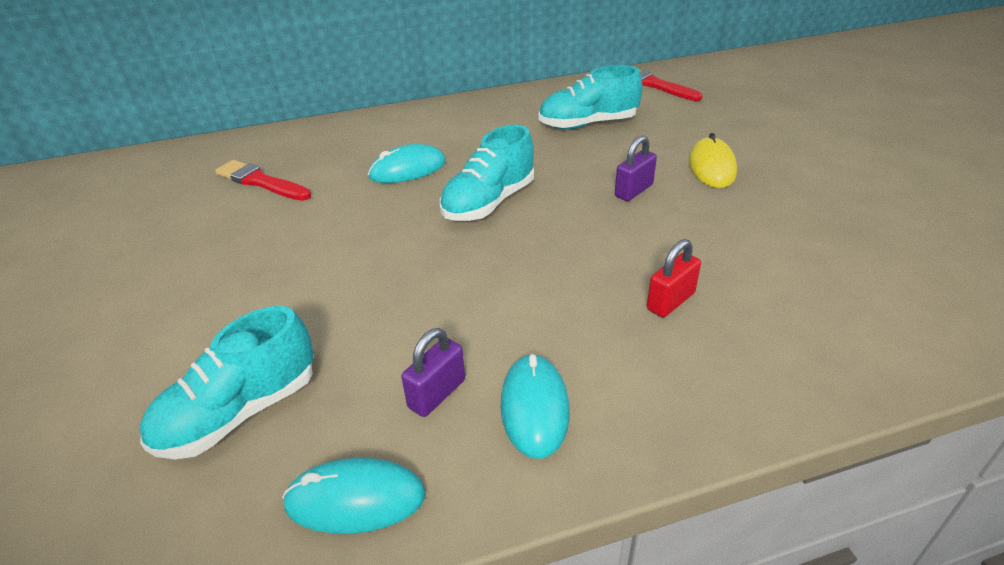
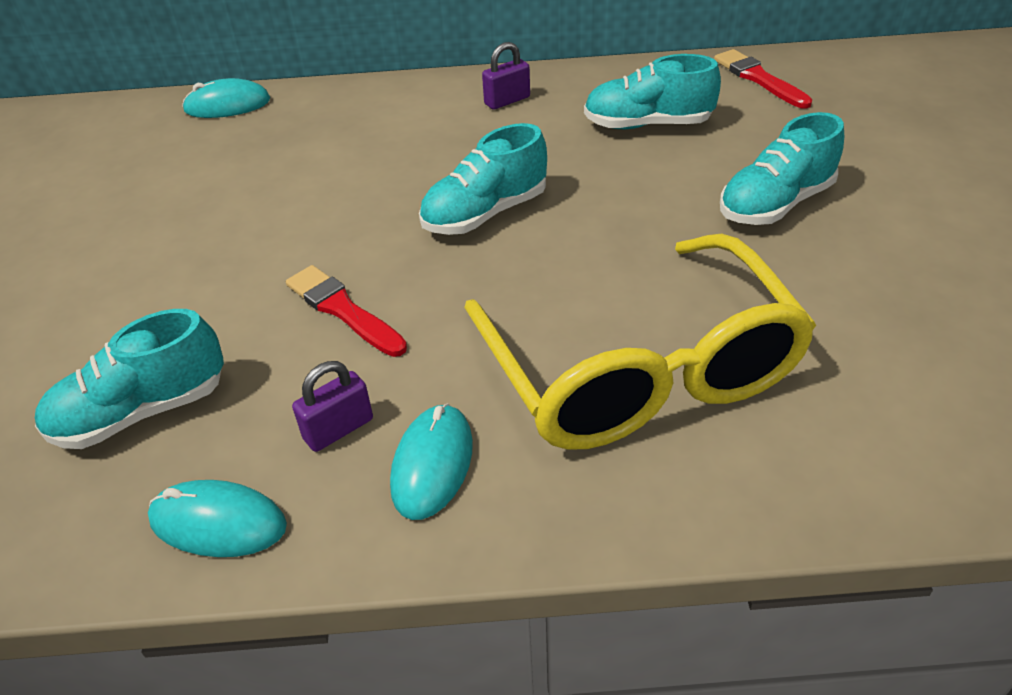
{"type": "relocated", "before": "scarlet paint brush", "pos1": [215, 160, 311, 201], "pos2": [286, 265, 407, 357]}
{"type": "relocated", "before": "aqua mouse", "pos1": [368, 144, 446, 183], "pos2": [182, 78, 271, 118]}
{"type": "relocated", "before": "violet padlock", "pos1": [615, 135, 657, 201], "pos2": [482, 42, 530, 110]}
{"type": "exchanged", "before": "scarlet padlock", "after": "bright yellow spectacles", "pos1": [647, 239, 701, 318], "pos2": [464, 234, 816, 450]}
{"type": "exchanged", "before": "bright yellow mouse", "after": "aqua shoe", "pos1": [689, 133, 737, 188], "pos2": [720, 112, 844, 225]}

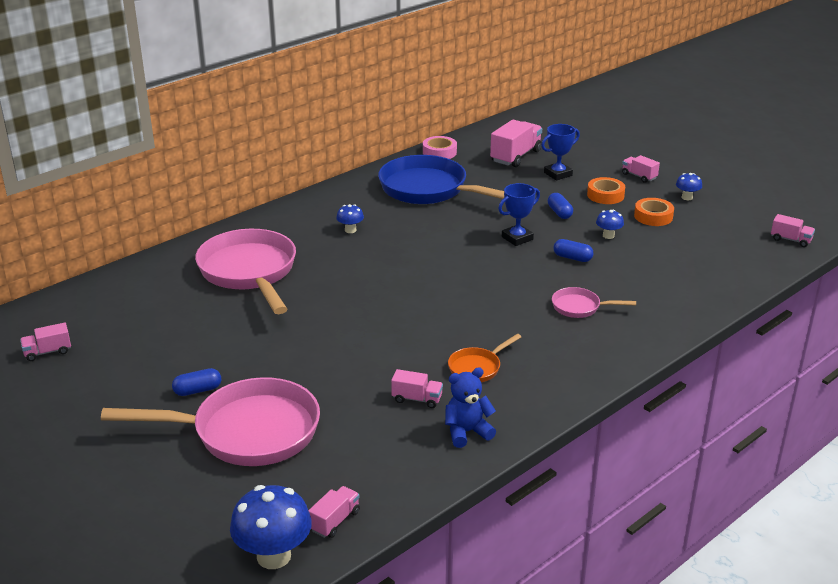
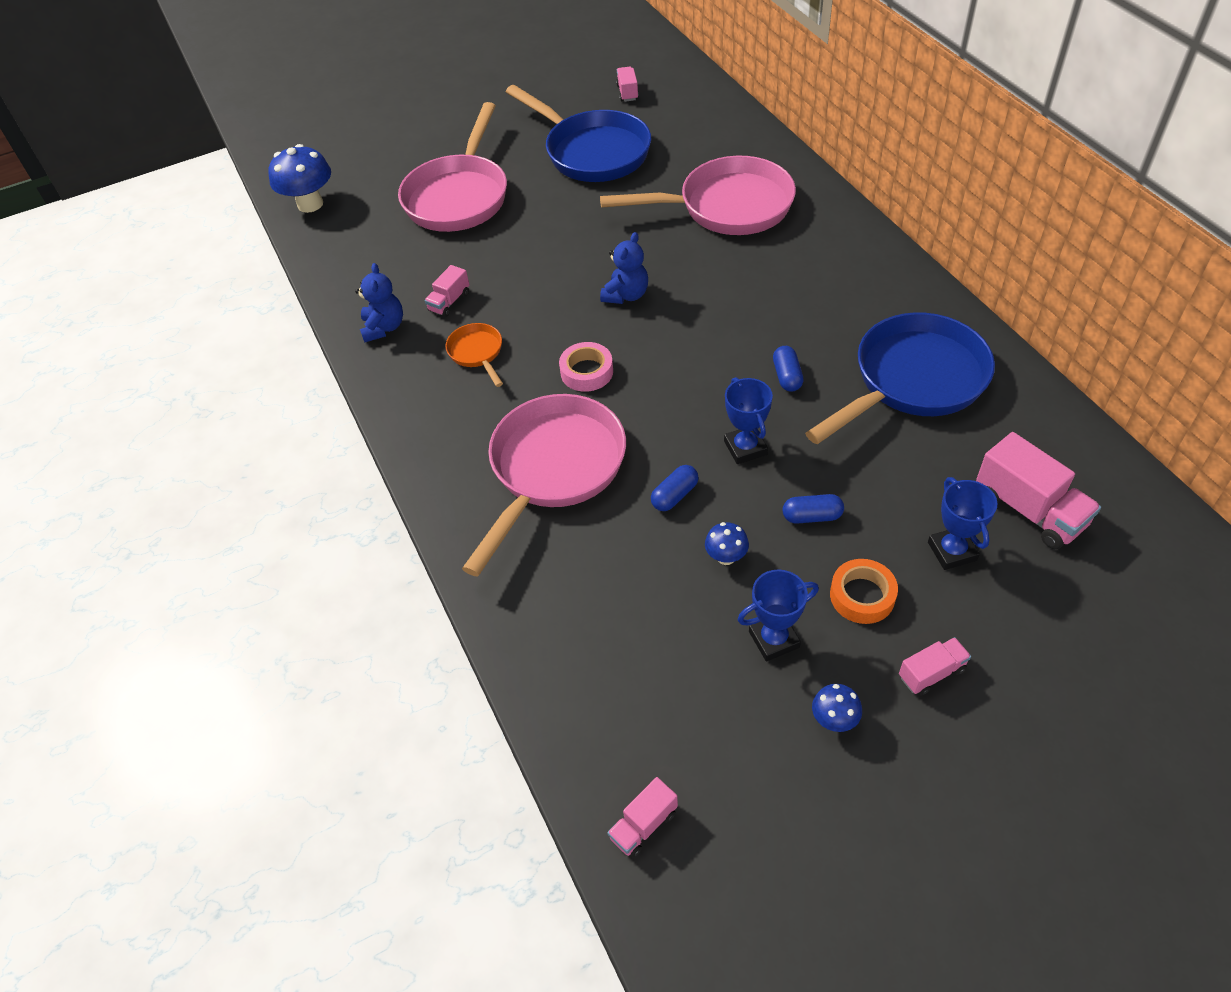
{"type": "missing", "before": "rosy truck", "pos1": [308, 486, 360, 538]}
{"type": "missing", "before": "blue toadstool", "pos1": [336, 204, 364, 233]}
{"type": "appeared", "after": "blue skillet", "pos2": [506, 85, 651, 182]}
{"type": "appeared", "after": "blue teddy bear", "pos2": [600, 232, 648, 304]}
{"type": "relocated", "before": "blue pill shape", "pos1": [172, 368, 221, 396], "pos2": [773, 346, 804, 392]}
{"type": "relocated", "before": "rosy roll of tape", "pos1": [423, 136, 457, 159], "pos2": [559, 342, 613, 392]}
{"type": "exchanged", "before": "bright orange roll of tape", "after": "blue award cup", "pos1": [634, 198, 674, 226], "pos2": [738, 569, 819, 662]}
{"type": "size", "before": "rosy skillet", "pos1": [552, 287, 636, 318], "pos2": [462, 394, 626, 577], "scale": 2.18}

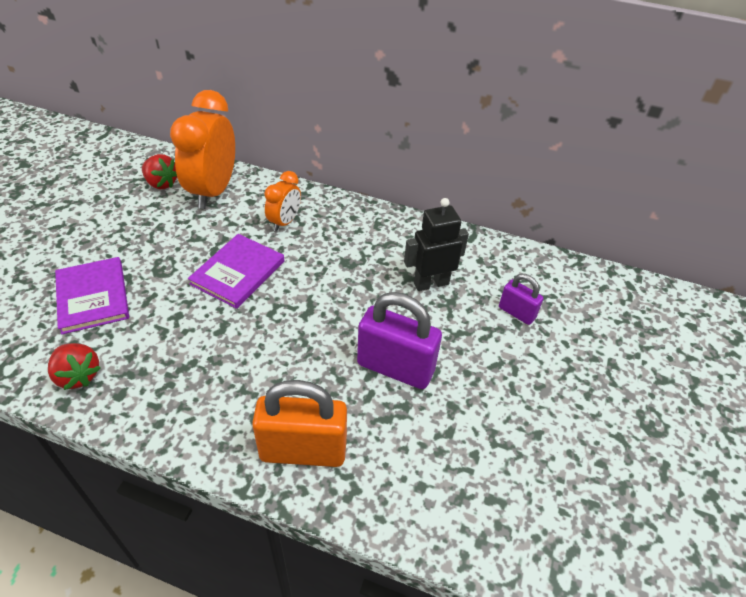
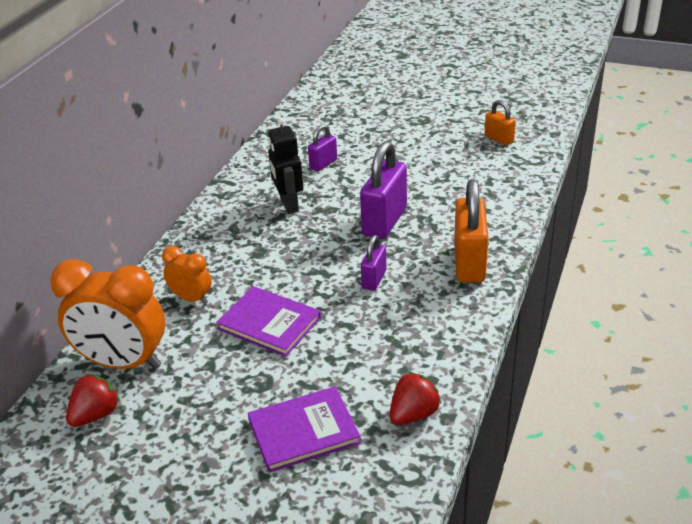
{"type": "appeared", "after": "violet padlock", "pos2": [361, 235, 387, 291]}
{"type": "appeared", "after": "bright orange padlock", "pos2": [485, 100, 516, 145]}

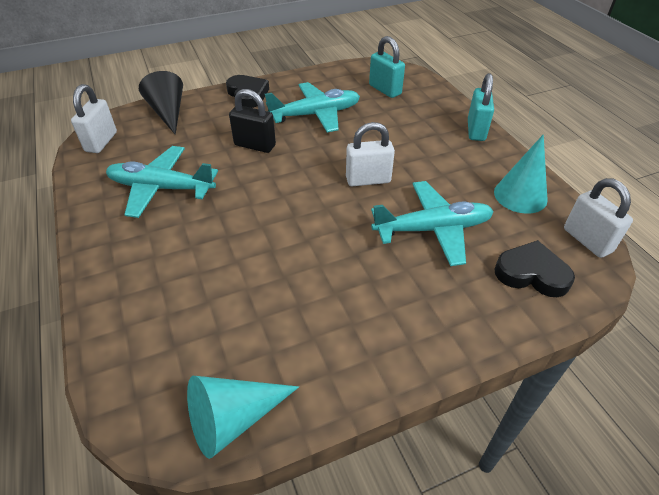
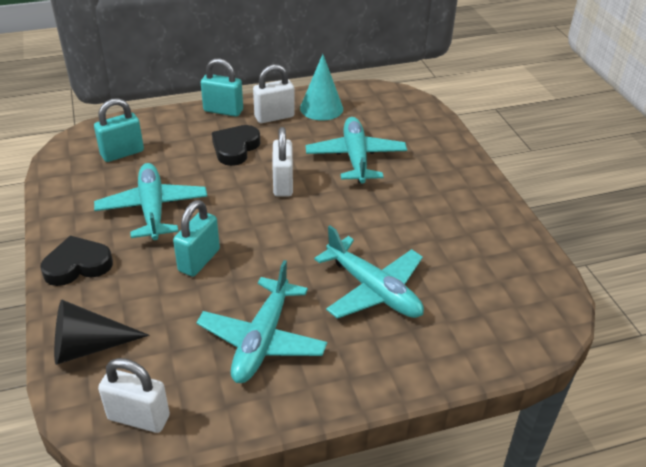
{"type": "missing", "before": "aqua cone", "pos1": [187, 376, 299, 459]}
{"type": "appeared", "after": "aqua plane", "pos2": [314, 225, 424, 319]}
{"type": "relocated", "before": "ebony heart shape", "pos1": [494, 240, 575, 297], "pos2": [212, 125, 260, 166]}
{"type": "relocated", "before": "snow-white padlock", "pos1": [564, 178, 633, 258], "pos2": [253, 64, 295, 123]}
{"type": "colour", "before": "ebony padlock", "after": "aqua padlock", "pos1": [229, 89, 276, 153], "pos2": [173, 200, 220, 276]}

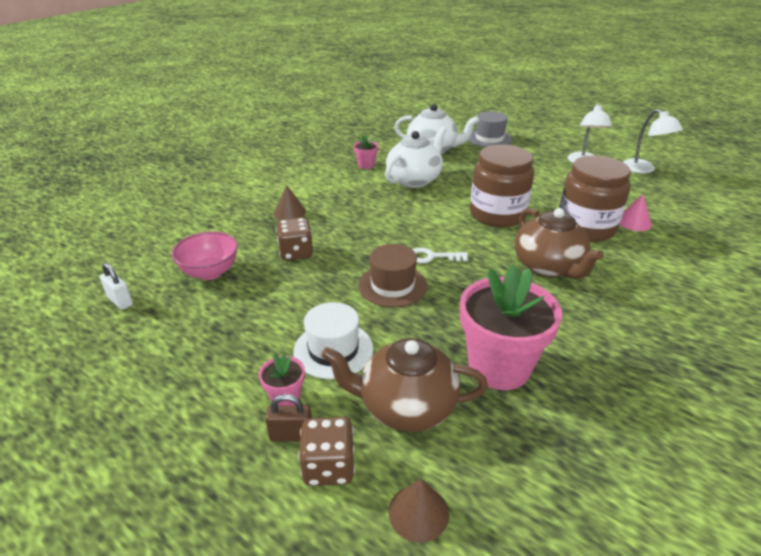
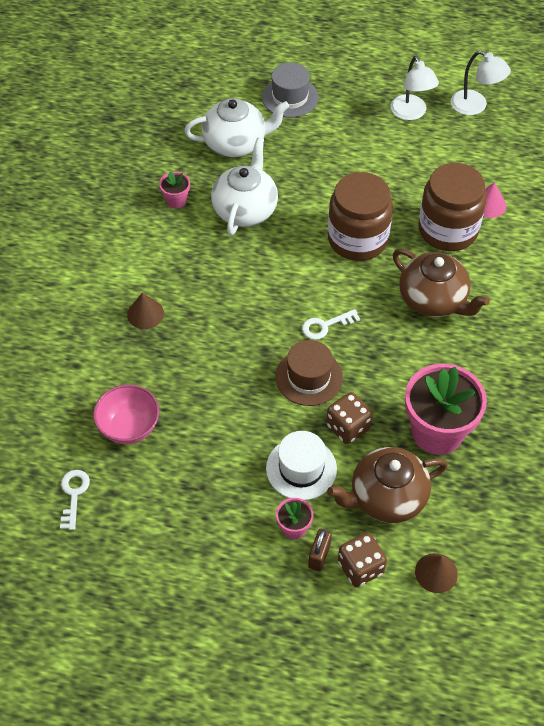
{"type": "relocated", "before": "brown dice", "pos1": [276, 218, 313, 261], "pos2": [326, 392, 372, 444]}
{"type": "exchanged", "before": "snow-white padlock", "after": "snow-white door key", "pos1": [100, 263, 133, 310], "pos2": [60, 470, 90, 530]}
{"type": "spun", "before": "brown padlock", "pos1": [265, 394, 312, 442], "pos2": [308, 529, 332, 571], "turn": -45}

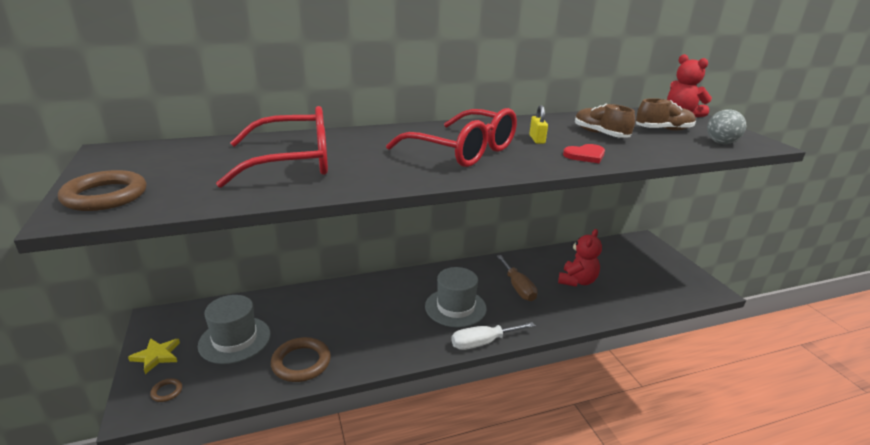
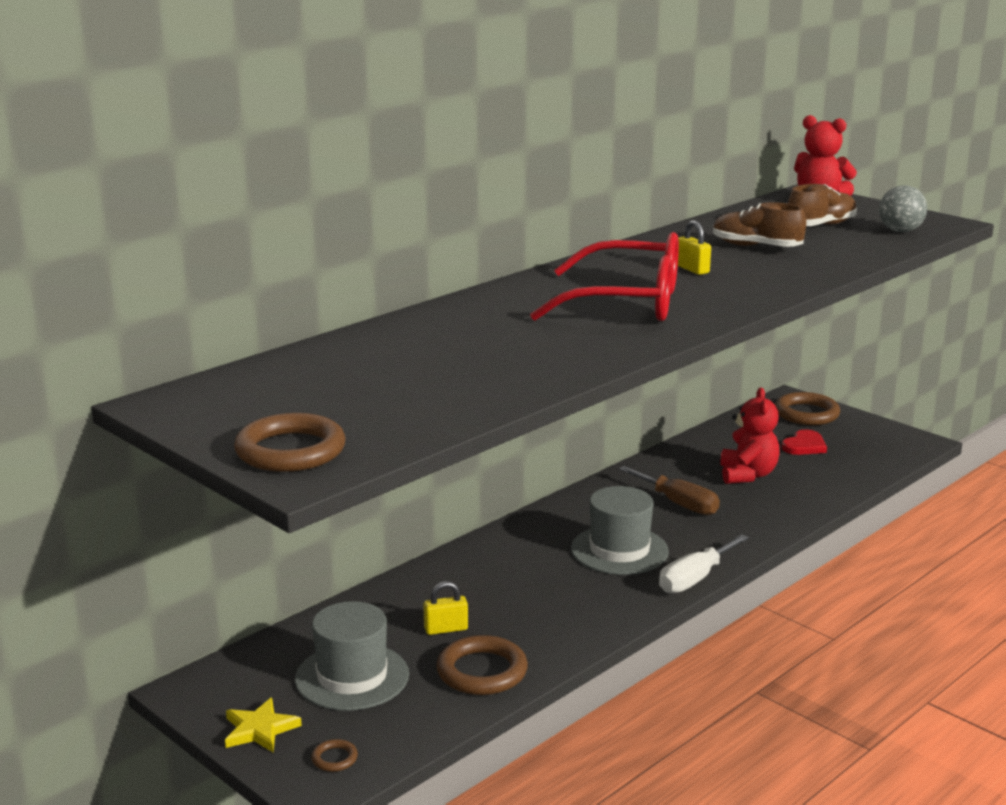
{"type": "missing", "before": "scarlet spectacles", "pos1": [216, 106, 328, 188]}
{"type": "appeared", "after": "bright yellow padlock", "pos2": [423, 581, 468, 635]}
{"type": "appeared", "after": "brown hoop", "pos2": [775, 392, 840, 425]}
{"type": "relocated", "before": "scarlet heart shape", "pos1": [563, 144, 605, 163], "pos2": [781, 429, 827, 455]}

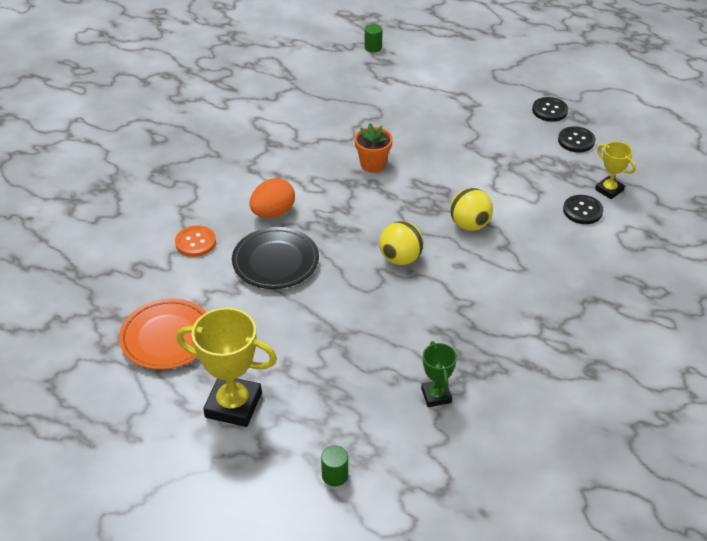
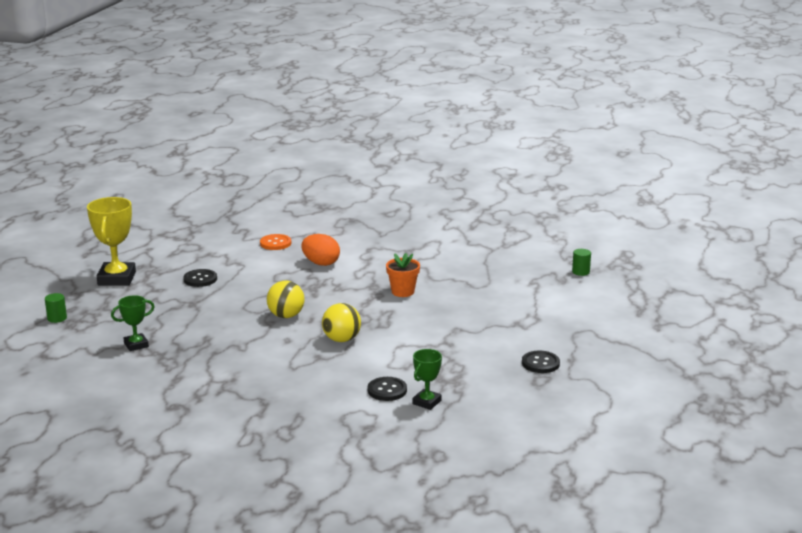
{"type": "missing", "before": "bright orange dinner plate", "pos1": [119, 299, 207, 370]}
{"type": "missing", "before": "ebony dinner plate", "pos1": [232, 227, 319, 289]}
{"type": "relocated", "before": "ebony sewing button", "pos1": [558, 126, 595, 152], "pos2": [183, 269, 217, 287]}
{"type": "colour", "before": "bright yellow award cup", "after": "emerald award cup", "pos1": [595, 142, 636, 199], "pos2": [412, 349, 442, 410]}

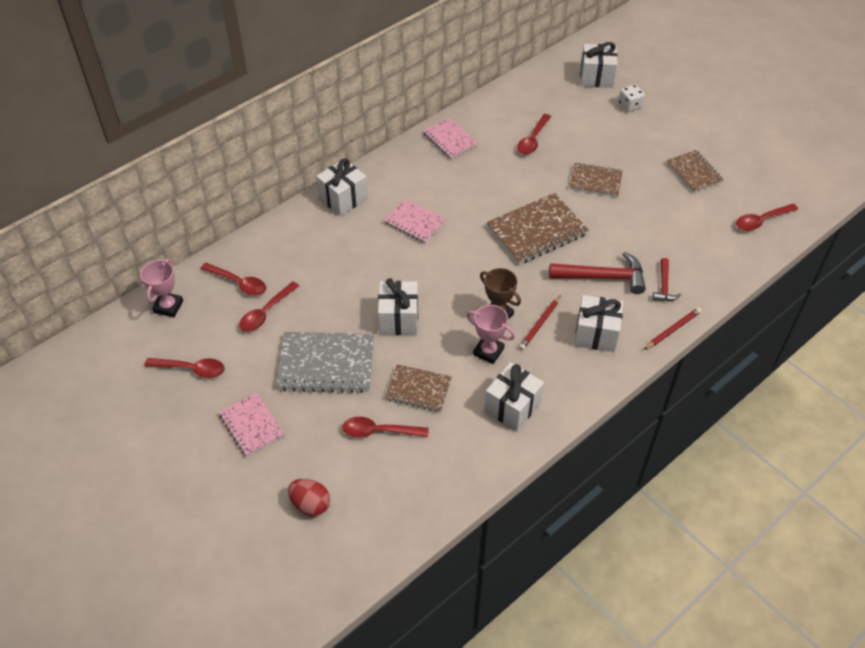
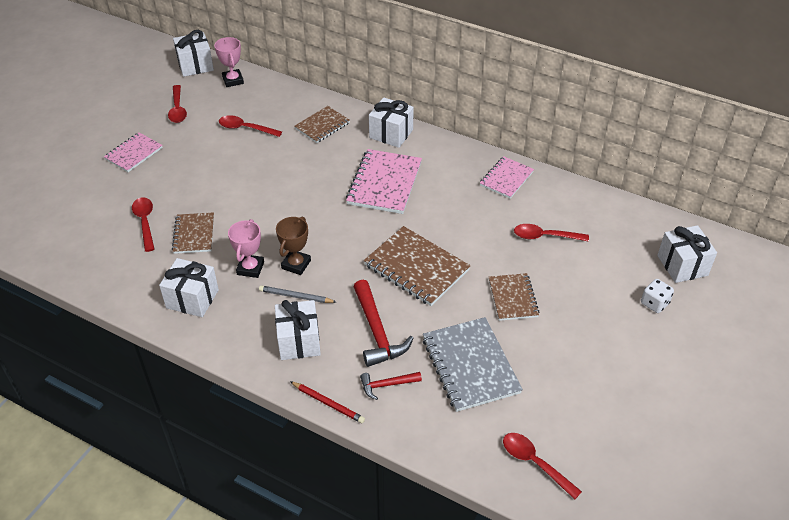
{"type": "missing", "before": "scarlet tablespoon", "pos1": [200, 262, 266, 296]}
{"type": "missing", "before": "scarlet toy egg", "pos1": [288, 479, 330, 516]}
{"type": "relocated", "before": "grey exercise book", "pos1": [276, 332, 374, 393], "pos2": [423, 317, 523, 412]}
{"type": "relocated", "before": "snow-white wrapped gift", "pos1": [378, 278, 418, 335], "pos2": [173, 30, 214, 77]}
{"type": "relocated", "before": "brown exercise book", "pos1": [667, 150, 723, 193], "pos2": [295, 106, 350, 143]}
{"type": "colour", "before": "scarlet lead pencil", "after": "grey lead pencil", "pos1": [519, 295, 561, 350], "pos2": [259, 285, 336, 303]}
{"type": "spun", "before": "rosy award cup", "pos1": [140, 259, 183, 317], "pos2": [214, 37, 244, 87], "turn": 75}
{"type": "size", "before": "rosy exercise book", "pos1": [384, 199, 446, 244], "pos2": [346, 149, 422, 214], "scale": 1.62}

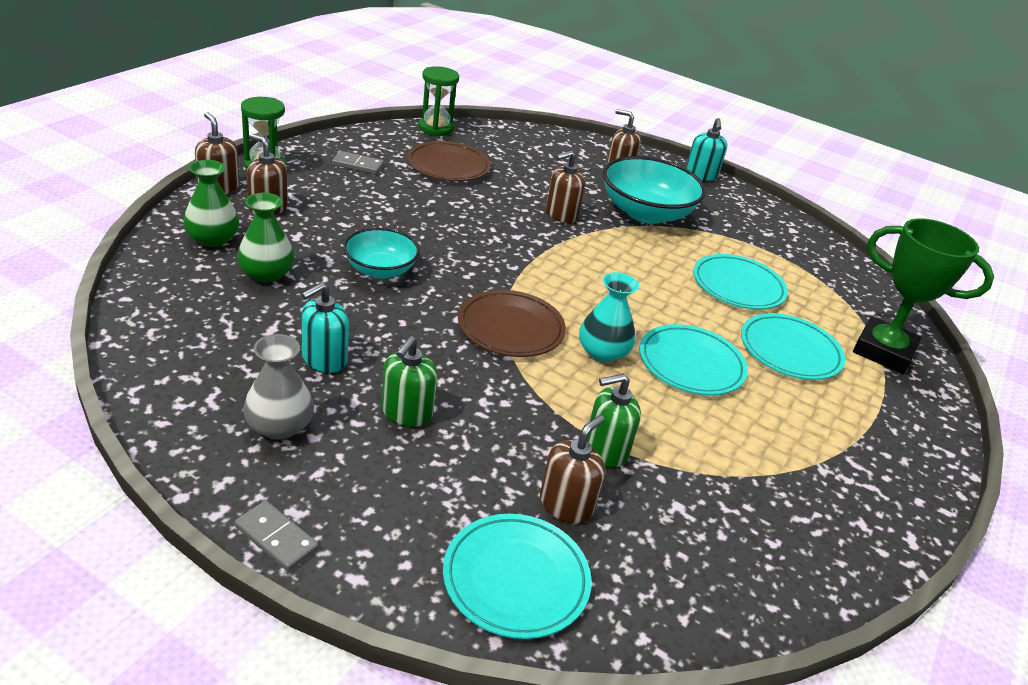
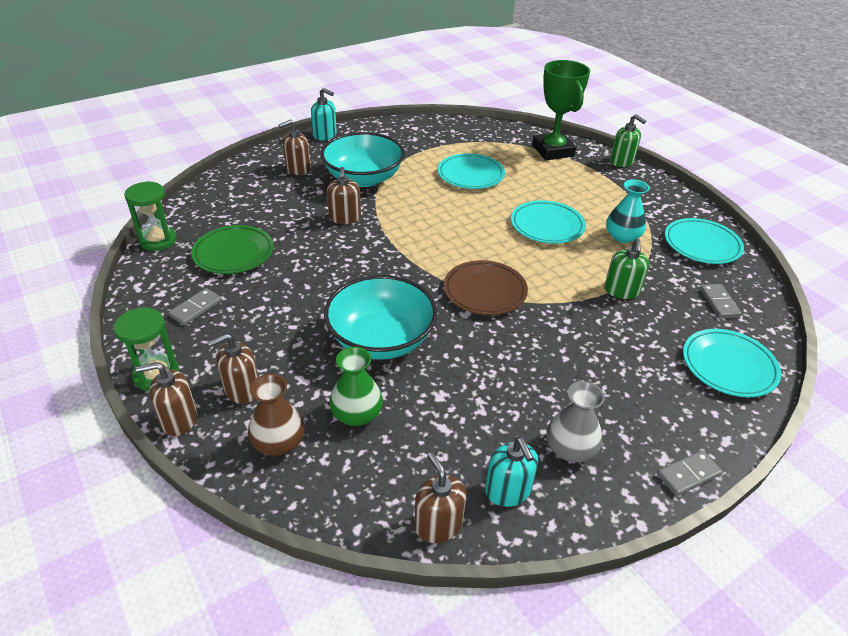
{"type": "appeared", "after": "grey domino piece", "pos2": [700, 284, 742, 318]}
{"type": "relocated", "before": "aqua soap dispenser", "pos1": [301, 282, 349, 373], "pos2": [485, 437, 538, 507]}
{"type": "relocated", "before": "emerald soap dispenser", "pos1": [381, 336, 438, 427], "pos2": [610, 114, 646, 167]}
{"type": "relocated", "before": "brown soap dispenser", "pos1": [540, 415, 605, 524], "pos2": [414, 452, 466, 543]}
{"type": "relocated", "before": "aqua tall vase", "pos1": [579, 272, 639, 362], "pos2": [606, 180, 650, 243]}
{"type": "relocated", "before": "aqua dinner plate", "pos1": [741, 313, 845, 380], "pos2": [665, 218, 744, 264]}
{"type": "colour", "before": "emerald tall vase", "after": "brown tall vase", "pos1": [183, 160, 239, 247], "pos2": [248, 374, 305, 456]}
{"type": "colour", "before": "brown dinner plate", "after": "emerald dinner plate", "pos1": [407, 141, 491, 181], "pos2": [191, 225, 274, 274]}
{"type": "spun", "before": "emerald award cup", "pos1": [853, 218, 994, 374], "pos2": [532, 60, 590, 160], "turn": -75}
{"type": "size", "before": "aqua serving bowl", "pos1": [343, 228, 420, 279], "pos2": [324, 275, 437, 360], "scale": 1.65}

